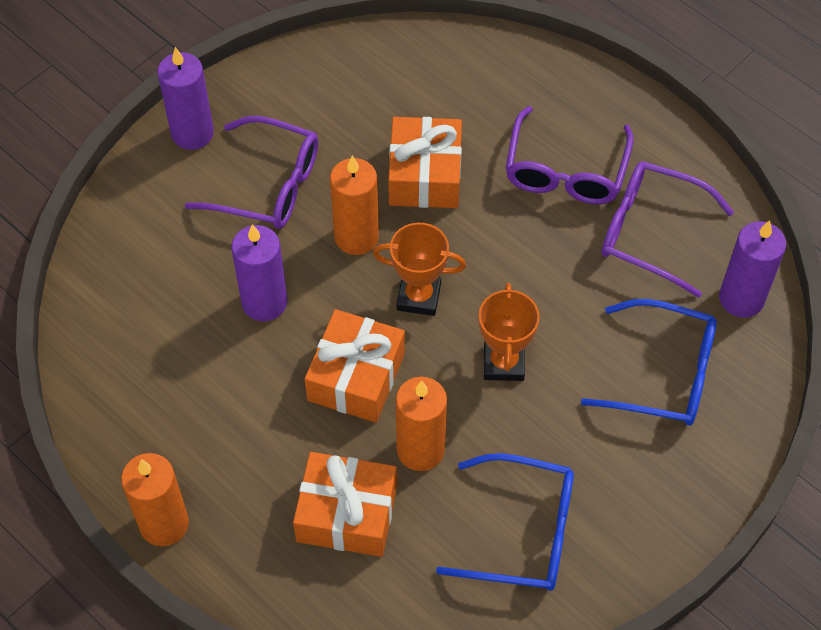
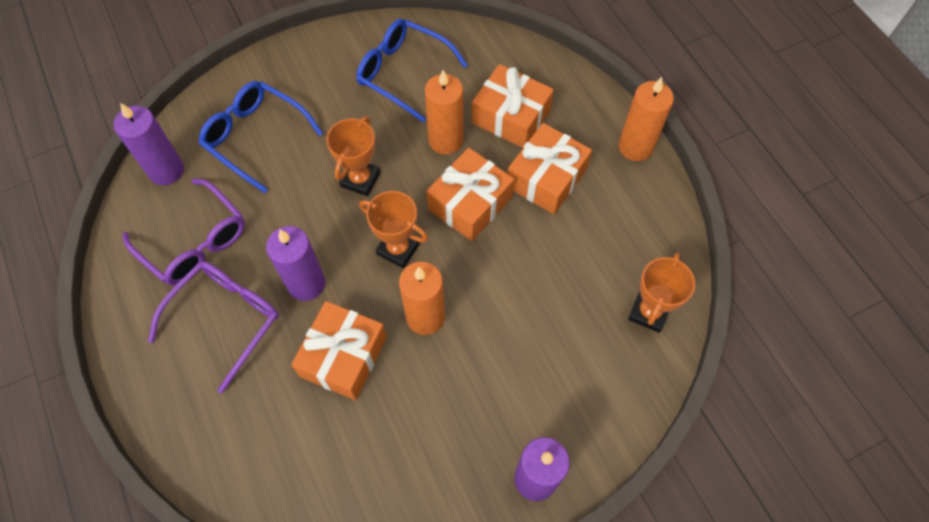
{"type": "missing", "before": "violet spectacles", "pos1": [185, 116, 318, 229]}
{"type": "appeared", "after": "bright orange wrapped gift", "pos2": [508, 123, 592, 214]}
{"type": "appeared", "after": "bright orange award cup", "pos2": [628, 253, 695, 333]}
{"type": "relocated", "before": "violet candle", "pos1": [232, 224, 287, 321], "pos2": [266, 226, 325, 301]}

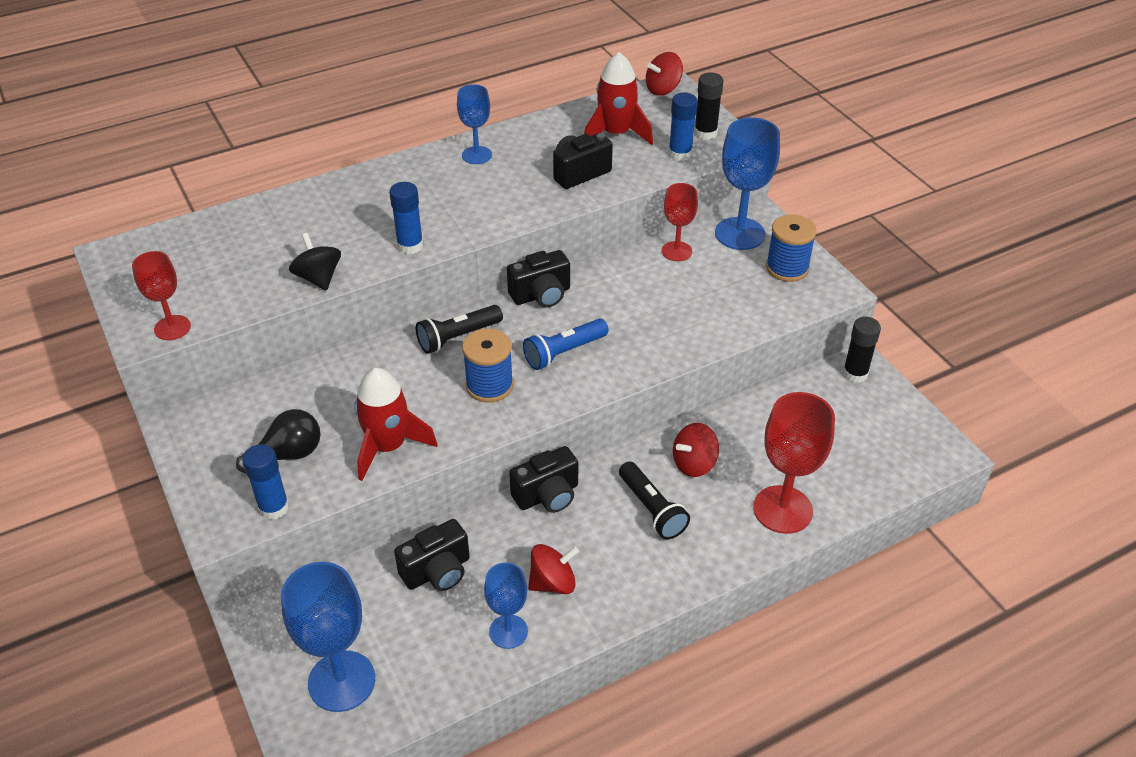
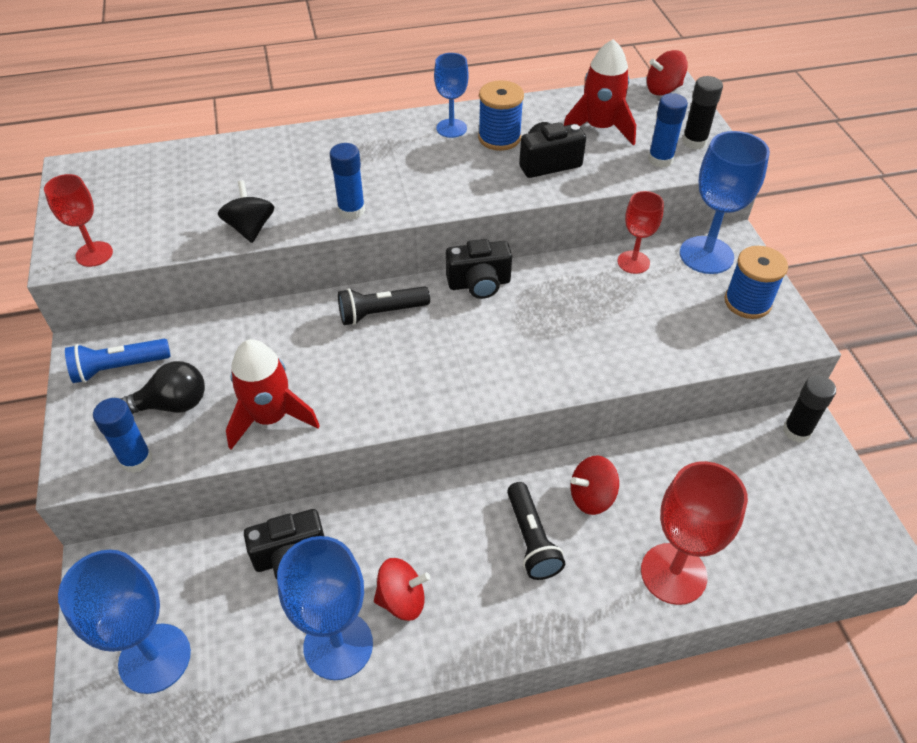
{"type": "missing", "before": "ebony camera", "pos1": [509, 446, 578, 513]}
{"type": "relocated", "before": "blue bobbin", "pos1": [462, 328, 513, 403], "pos2": [478, 80, 524, 151]}
{"type": "relocated", "before": "blue torch", "pos1": [523, 319, 609, 370], "pos2": [65, 339, 171, 383]}
{"type": "size", "before": "blue chalice", "pos1": [484, 563, 528, 649], "pos2": [277, 536, 373, 680], "scale": 1.67}

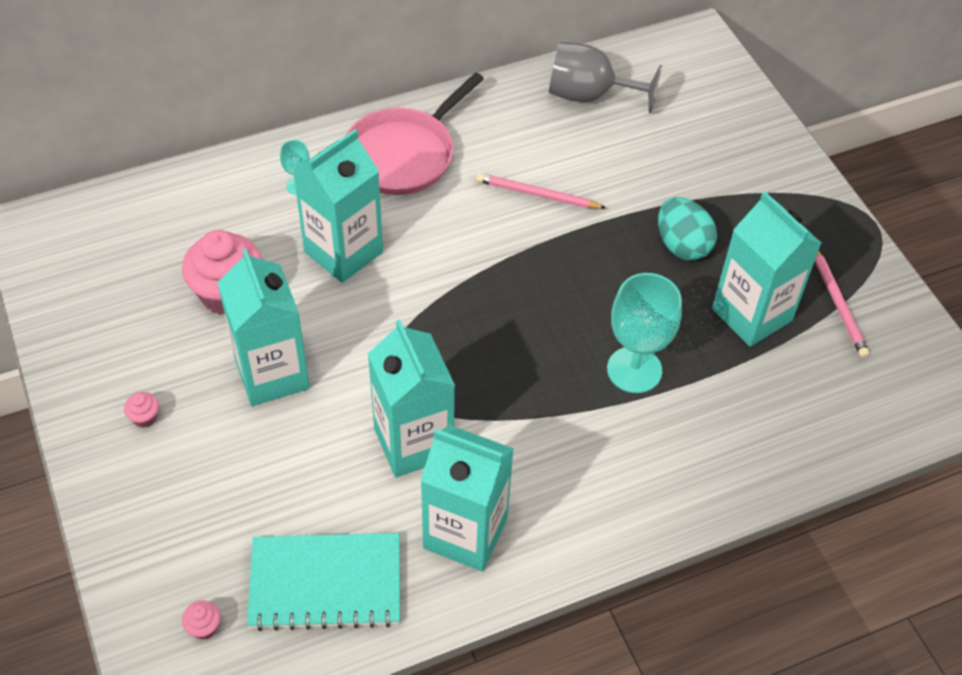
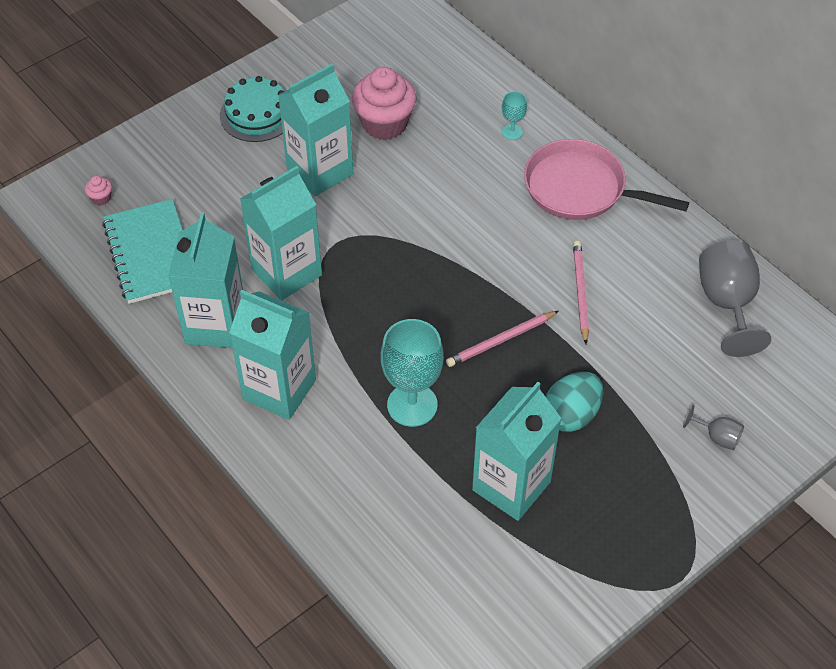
{"type": "appeared", "after": "grey chalice", "pos2": [683, 405, 744, 450]}
{"type": "relocated", "before": "aqua carton", "pos1": [293, 129, 383, 283], "pos2": [229, 290, 316, 420]}
{"type": "relocated", "before": "rosy lead pencil", "pos1": [815, 251, 869, 358], "pos2": [446, 311, 559, 367]}
{"type": "exchanged", "before": "rosy muffin", "after": "aqua layer cake", "pos1": [124, 392, 159, 428], "pos2": [220, 76, 285, 142]}

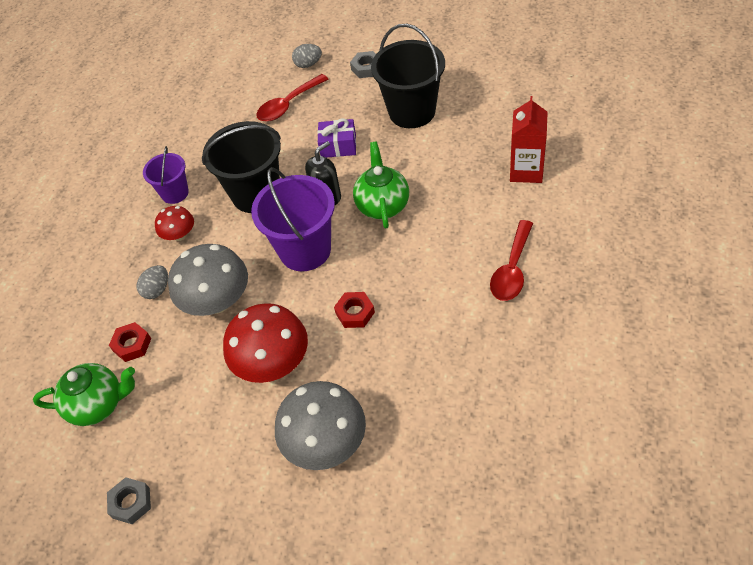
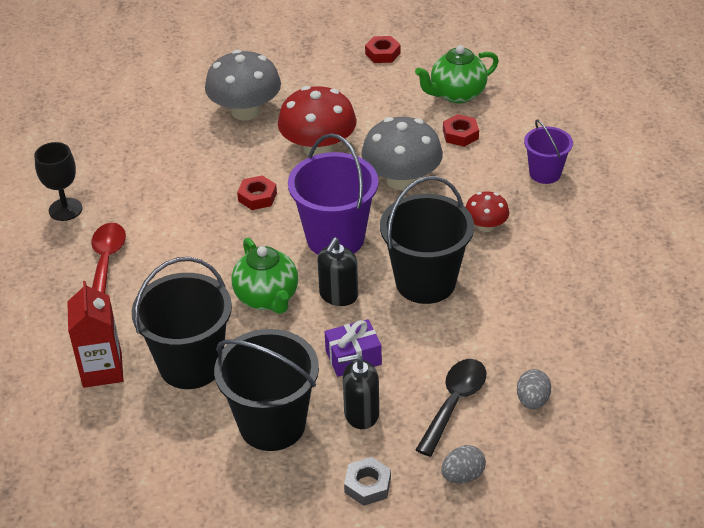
{"type": "appeared", "after": "ebony chalice", "pos2": [34, 142, 82, 221]}
{"type": "appeared", "after": "ebony sand bucket", "pos2": [132, 257, 232, 389]}
{"type": "appeared", "after": "ebony soap dispenser", "pos2": [338, 354, 379, 429]}
{"type": "relocated", "before": "grey toy egg", "pos1": [136, 265, 168, 299], "pos2": [517, 369, 551, 409]}
{"type": "relocated", "before": "violet sand bucket", "pos1": [143, 146, 189, 204], "pos2": [524, 119, 573, 184]}
{"type": "colour", "before": "grey hex nut", "after": "scarlet hex nut", "pos1": [107, 477, 151, 524], "pos2": [365, 36, 401, 63]}
{"type": "colour", "before": "scarlet tablespoon", "after": "ebony tablespoon", "pos1": [256, 74, 328, 121], "pos2": [416, 359, 487, 457]}

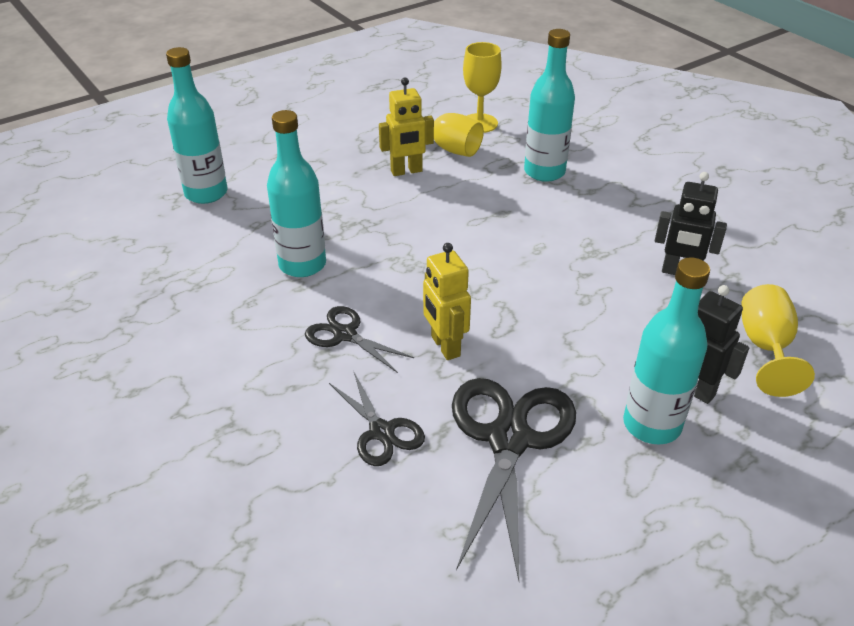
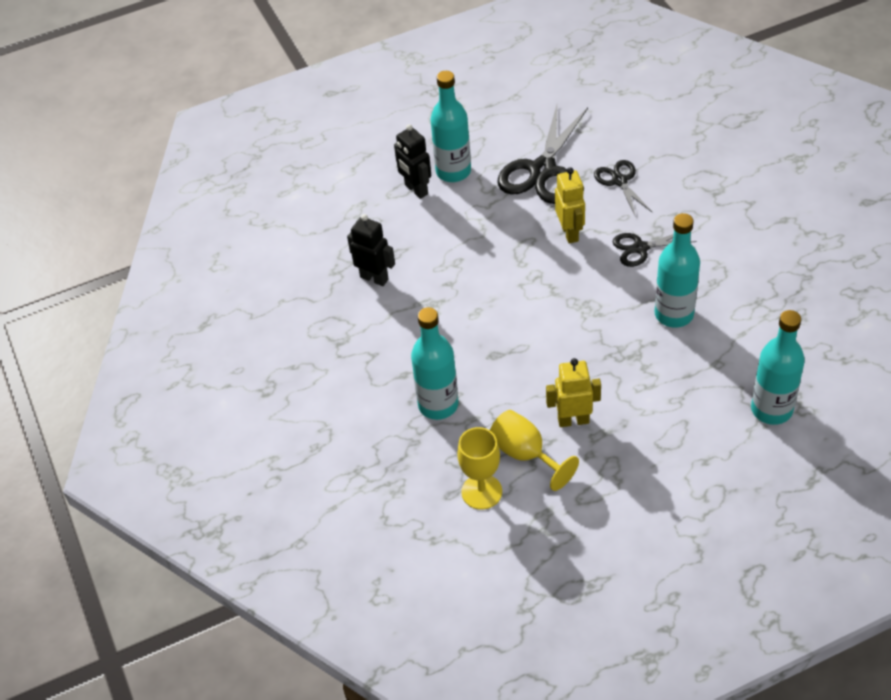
{"type": "missing", "before": "bright yellow chalice", "pos1": [742, 284, 815, 397]}
{"type": "spun", "before": "ebony shears", "pos1": [305, 306, 414, 373], "pos2": [613, 233, 697, 267], "turn": 120}

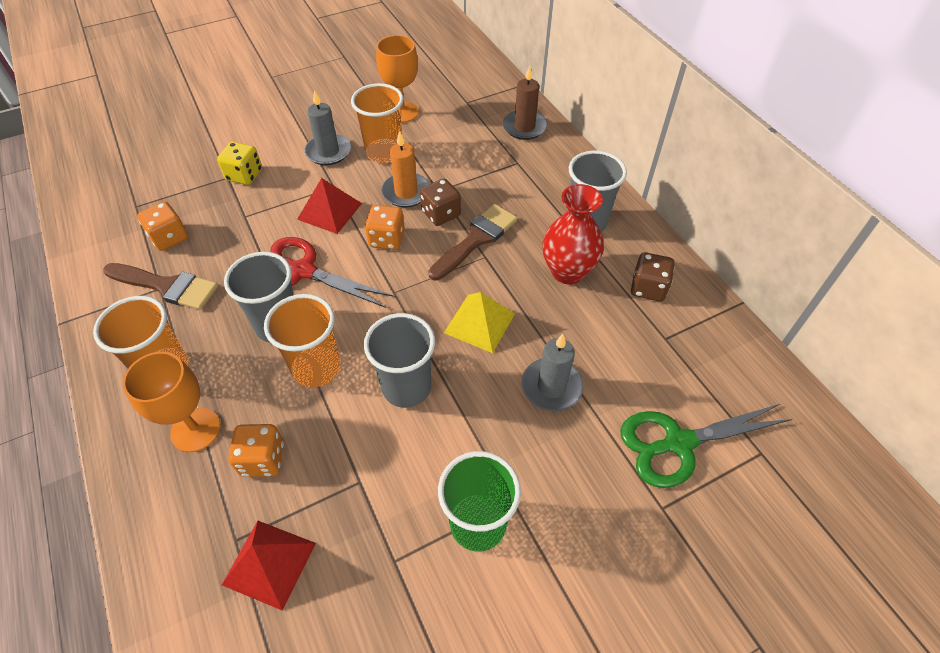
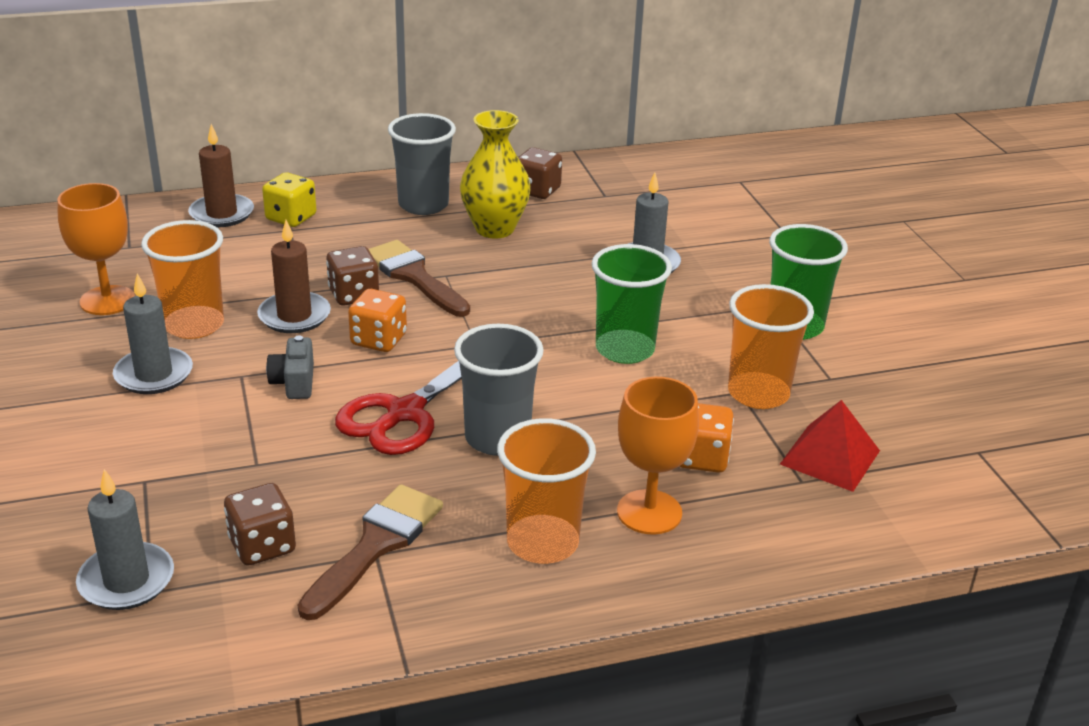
{"type": "missing", "before": "bright yellow pyramid shape", "pos1": [444, 292, 515, 353]}
{"type": "missing", "before": "emerald shears", "pos1": [620, 404, 792, 488]}
{"type": "appeared", "after": "grey candle", "pos2": [76, 469, 174, 610]}
{"type": "relocated", "before": "bright yellow dice", "pos1": [217, 142, 262, 185], "pos2": [262, 172, 317, 227]}
{"type": "relocated", "before": "bright orange tumbler", "pos1": [264, 294, 340, 387], "pos2": [728, 284, 814, 409]}
{"type": "exchanged", "before": "scarlet pyramid shape", "after": "grey camera", "pos1": [297, 178, 362, 234], "pos2": [266, 335, 314, 399]}
{"type": "colour", "before": "bright orange dice", "after": "brown dice", "pos1": [137, 202, 188, 251], "pos2": [224, 483, 296, 566]}
{"type": "colour", "before": "grey tumbler", "after": "emerald tumbler", "pos1": [364, 313, 435, 408], "pos2": [591, 244, 672, 364]}
{"type": "colour", "before": "bright orange candle", "after": "brown candle", "pos1": [381, 131, 430, 207], "pos2": [257, 220, 331, 333]}
{"type": "colour", "before": "scarlet tall vase", "after": "bright yellow tall vase", "pos1": [542, 184, 604, 284], "pos2": [460, 110, 531, 238]}

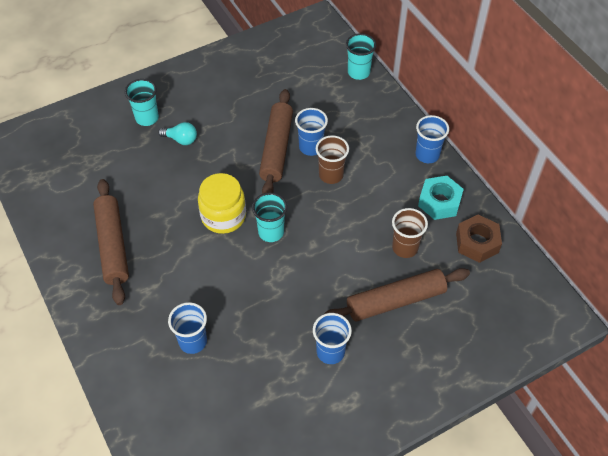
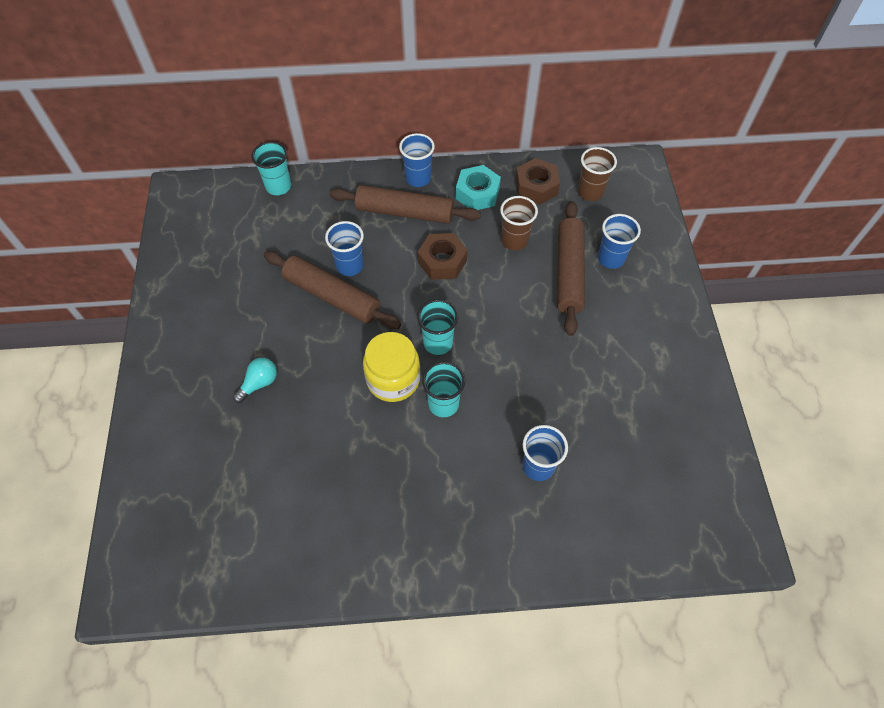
{"type": "appeared", "after": "brown hex nut", "pos2": [418, 233, 467, 280]}
{"type": "relocated", "before": "brown rolling pin", "pos1": [93, 179, 129, 305], "pos2": [329, 185, 481, 224]}
{"type": "relocated", "before": "aqua tumbler", "pos1": [125, 79, 159, 126], "pos2": [422, 361, 465, 417]}
{"type": "relocated", "before": "blue tumbler", "pos1": [313, 313, 352, 364], "pos2": [598, 214, 641, 269]}
{"type": "relocated", "before": "brown tumbler", "pos1": [316, 135, 349, 184], "pos2": [578, 147, 617, 201]}

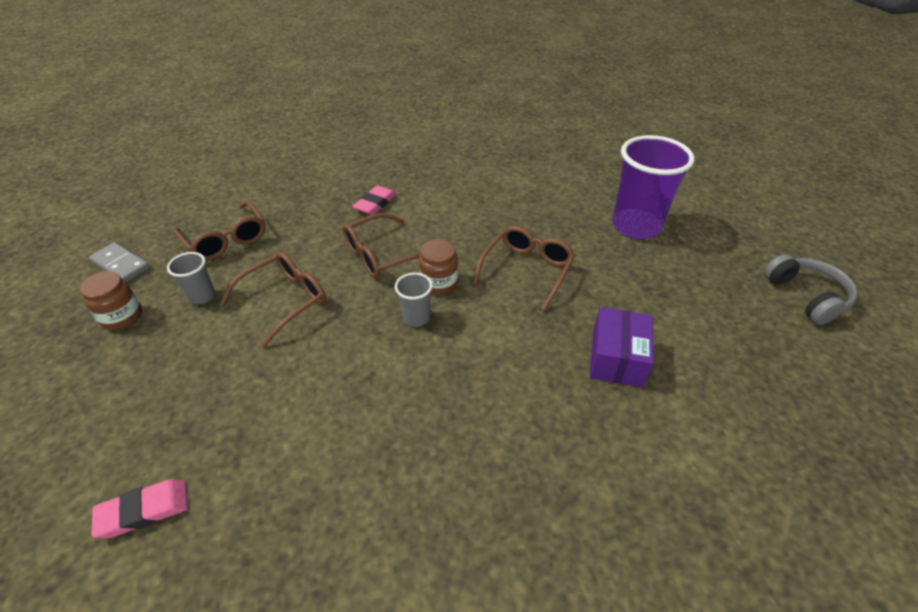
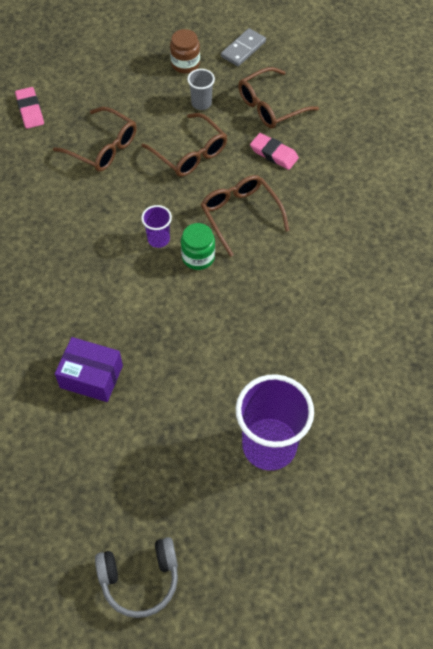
{"type": "relocated", "before": "rosy pencil eraser", "pos1": [352, 186, 396, 215], "pos2": [250, 133, 299, 170]}
{"type": "relocated", "before": "brown spectacles", "pos1": [473, 226, 575, 311], "pos2": [53, 107, 137, 172]}
{"type": "colour", "before": "grey tumbler", "after": "violet tumbler", "pos1": [395, 273, 433, 327], "pos2": [141, 205, 172, 248]}
{"type": "colour", "before": "brown jar", "after": "emerald jar", "pos1": [419, 239, 458, 295], "pos2": [181, 223, 215, 270]}

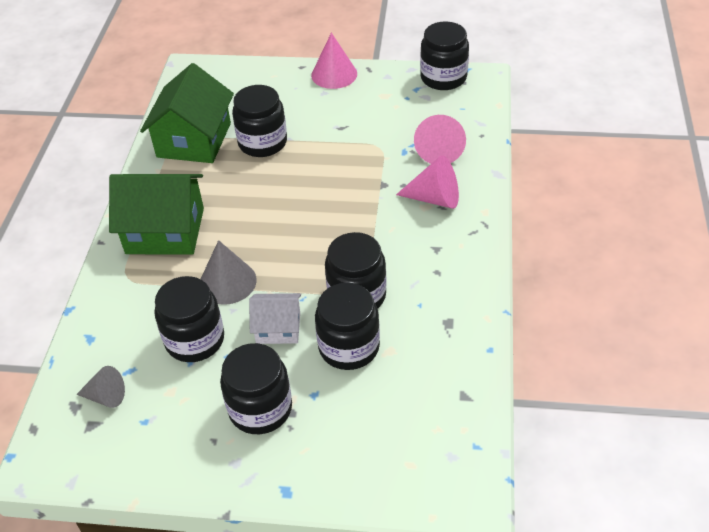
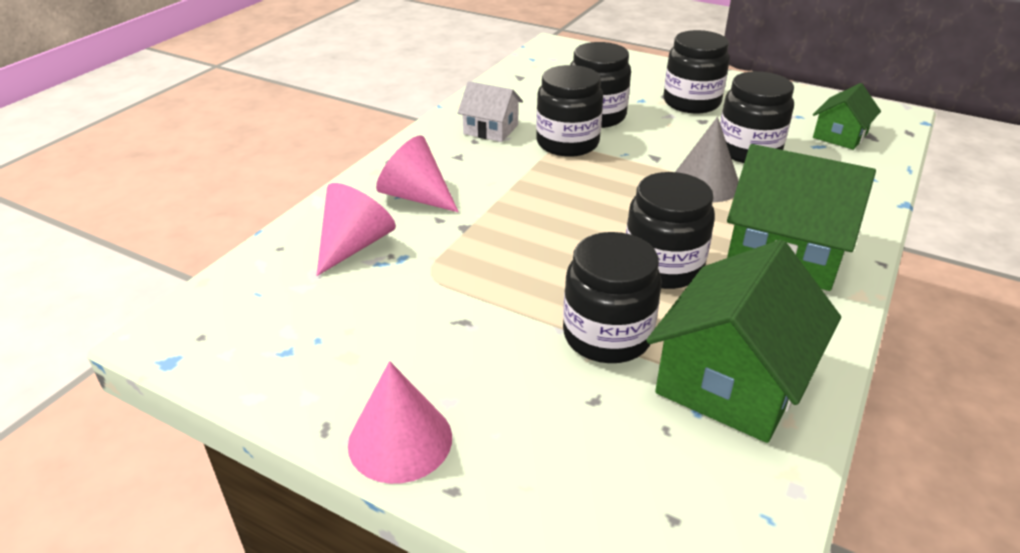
{"type": "relocated", "before": "snow-white toy house", "pos1": [249, 293, 301, 344], "pos2": [458, 81, 523, 142]}
{"type": "relocated", "before": "ebony jar", "pos1": [420, 21, 469, 90], "pos2": [626, 172, 715, 289]}
{"type": "exchanged", "before": "grey cone", "after": "emerald toy house", "pos1": [76, 366, 125, 408], "pos2": [813, 83, 881, 150]}

